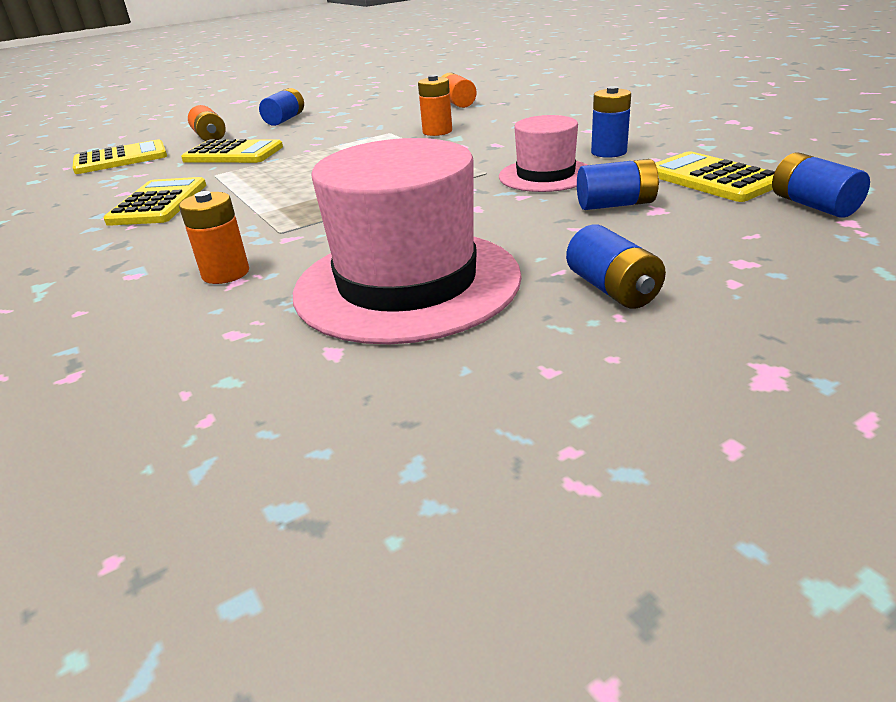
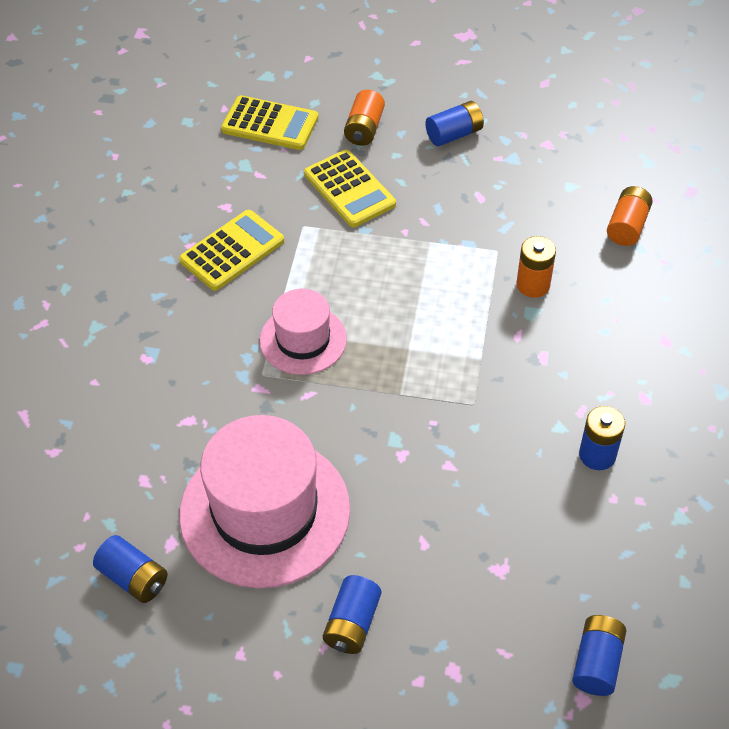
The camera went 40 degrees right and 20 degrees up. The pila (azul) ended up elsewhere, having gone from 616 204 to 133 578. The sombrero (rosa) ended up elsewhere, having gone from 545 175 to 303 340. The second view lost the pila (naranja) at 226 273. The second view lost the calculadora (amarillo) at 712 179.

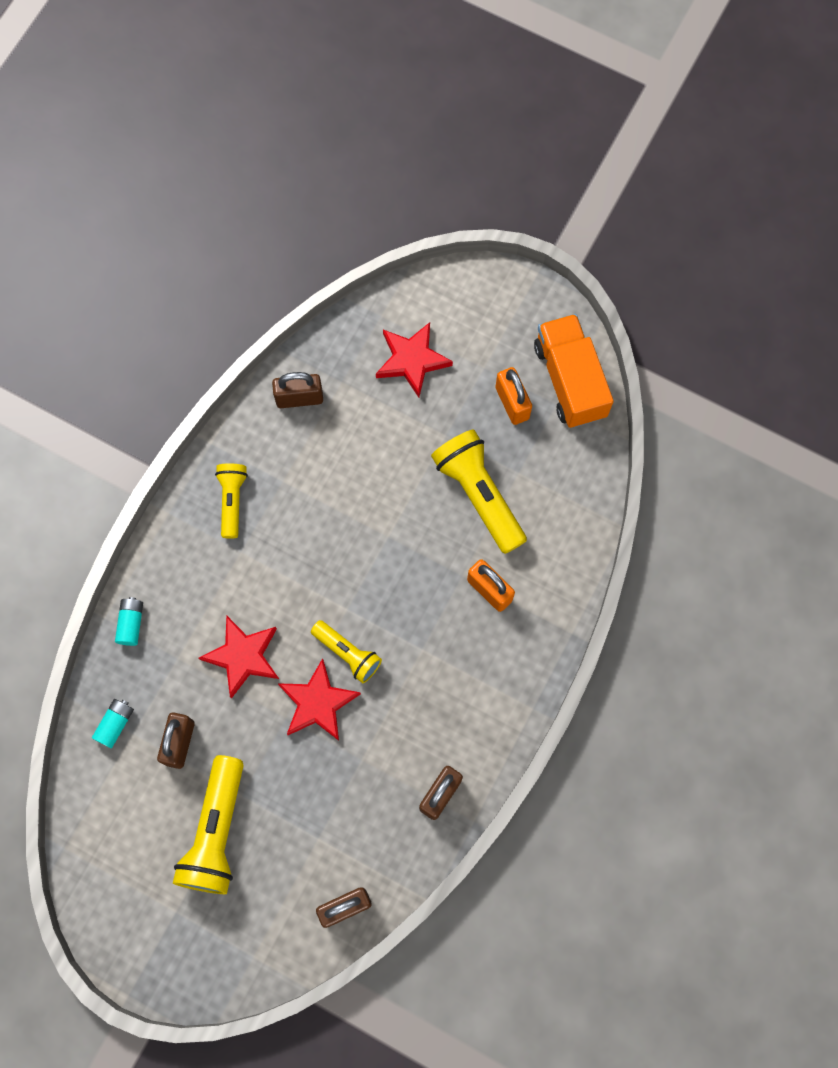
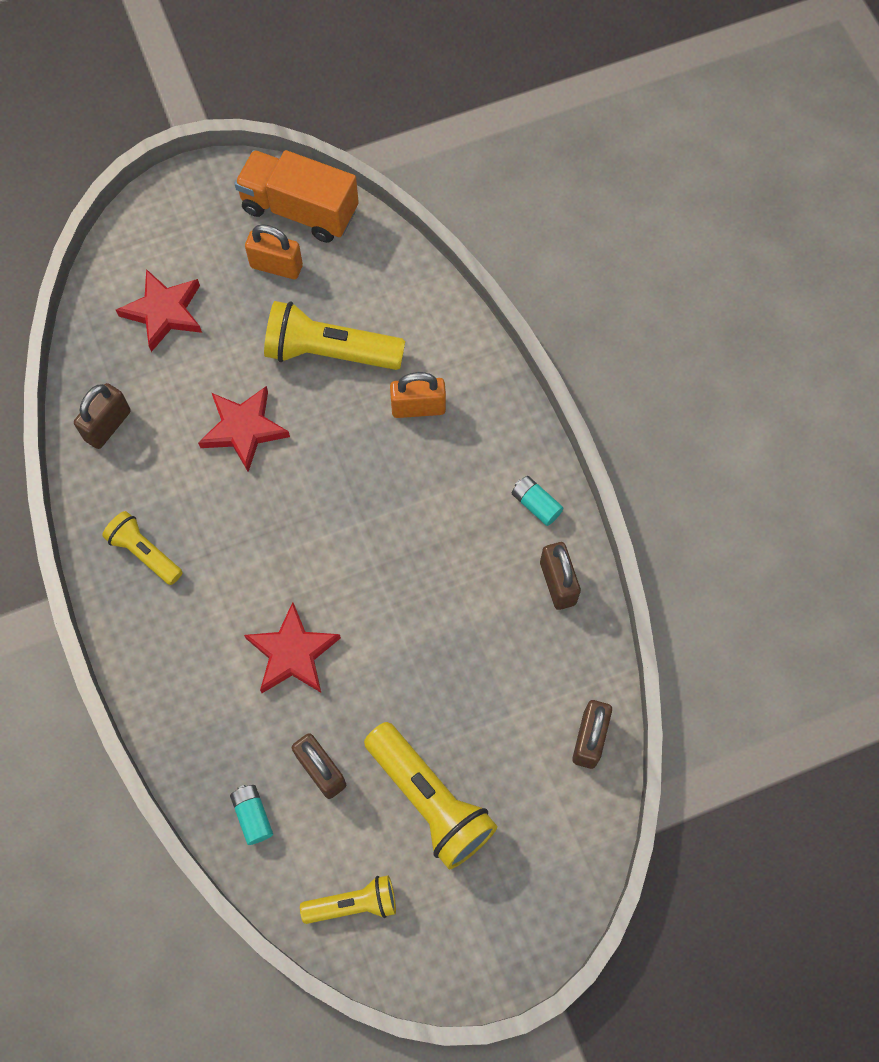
The camera went 50 degrees left and 5 degrees down. The estrella (rojo) ended up elsewhere, having gone from 317 703 to 243 429. The lámpara de mano (amarillo) ended up elsewhere, having gone from 347 653 to 353 904. The pila (turquesa) ended up elsewhere, having gone from 131 623 to 536 504.

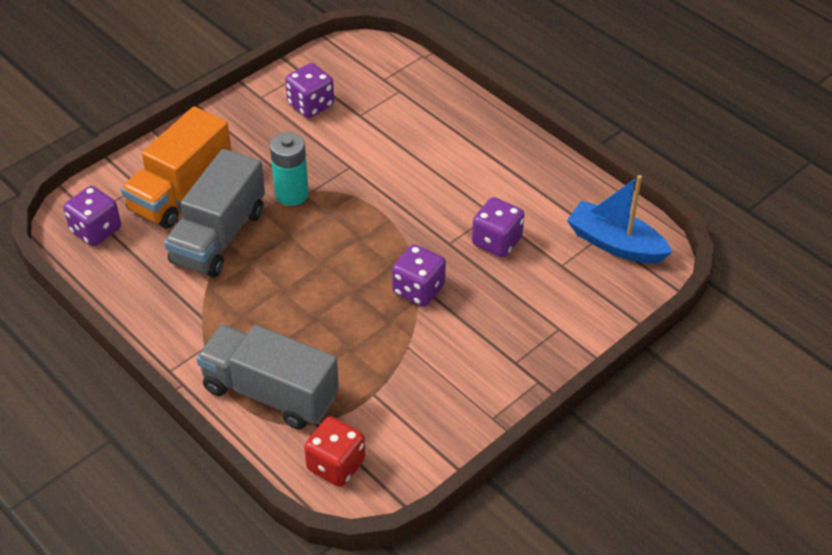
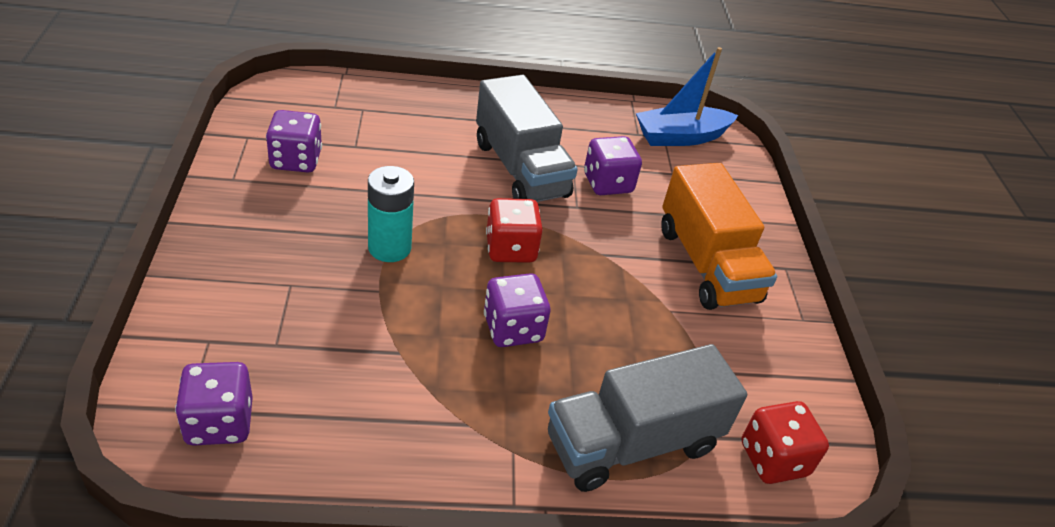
The camera went 55 degrees left and 5 degrees down. The camión (gris) ended up elsewhere, having gone from 219 236 to 520 169. The dado (morado) ended up elsewhere, having gone from 418 289 to 513 328. The second view gained the dado (rojo) at 510 249. The camión (naranja) ended up elsewhere, having gone from 181 190 to 706 264.

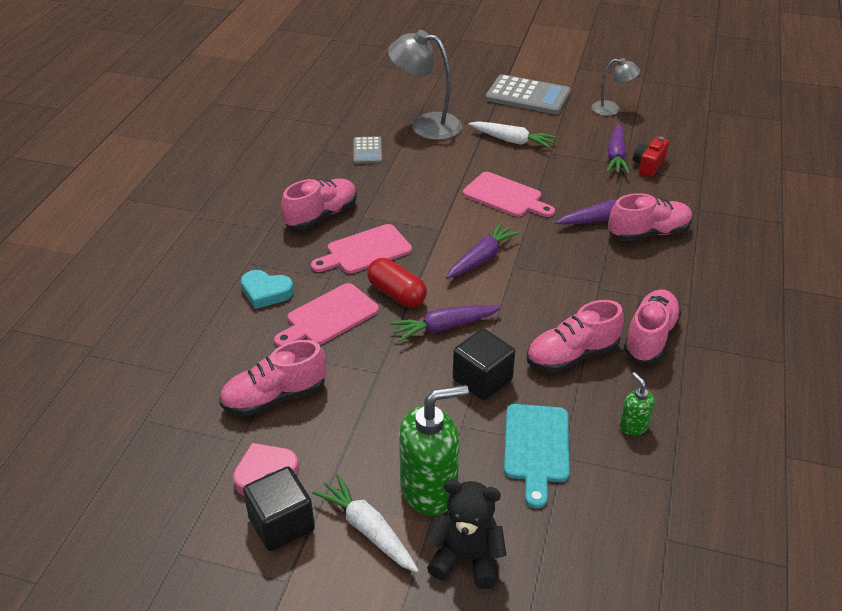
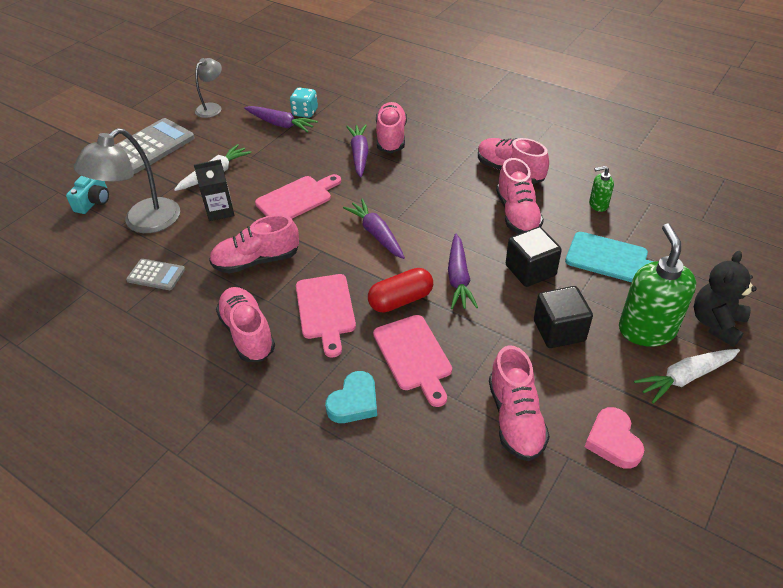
The camera went 70 degrees left and 5 degrees up. The second view gained the cámara (turquesa) at 94 201. The second view gained the cartón de leche (negro) at 220 211. The second view gained the zapato (rosa) at 256 261. Where the cámara (rojo) stood at 648 165, the dado (turquesa) came to stand at 305 112. The cubo (negro) ended up elsewhere, having gone from 281 524 to 559 330.

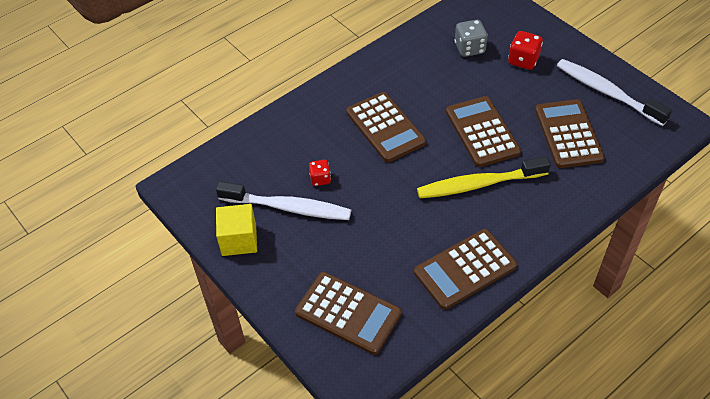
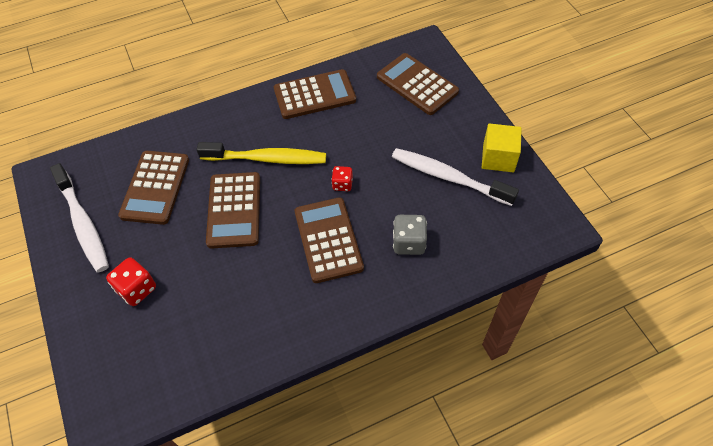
The camera went 165 degrees left and 5 degrees up. The dado (rojo) ended up elsewhere, having gone from 320 179 to 342 184. The dado (gris) ended up elsewhere, having gone from 469 48 to 408 243.

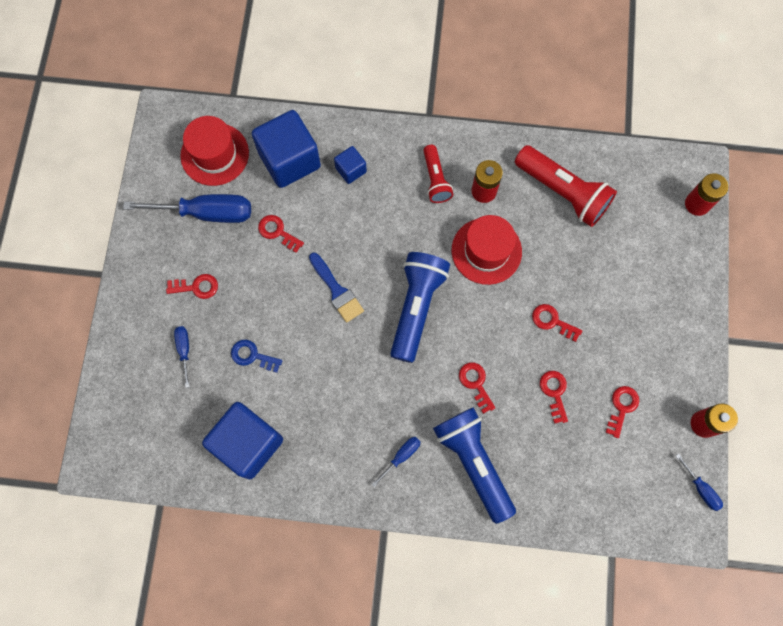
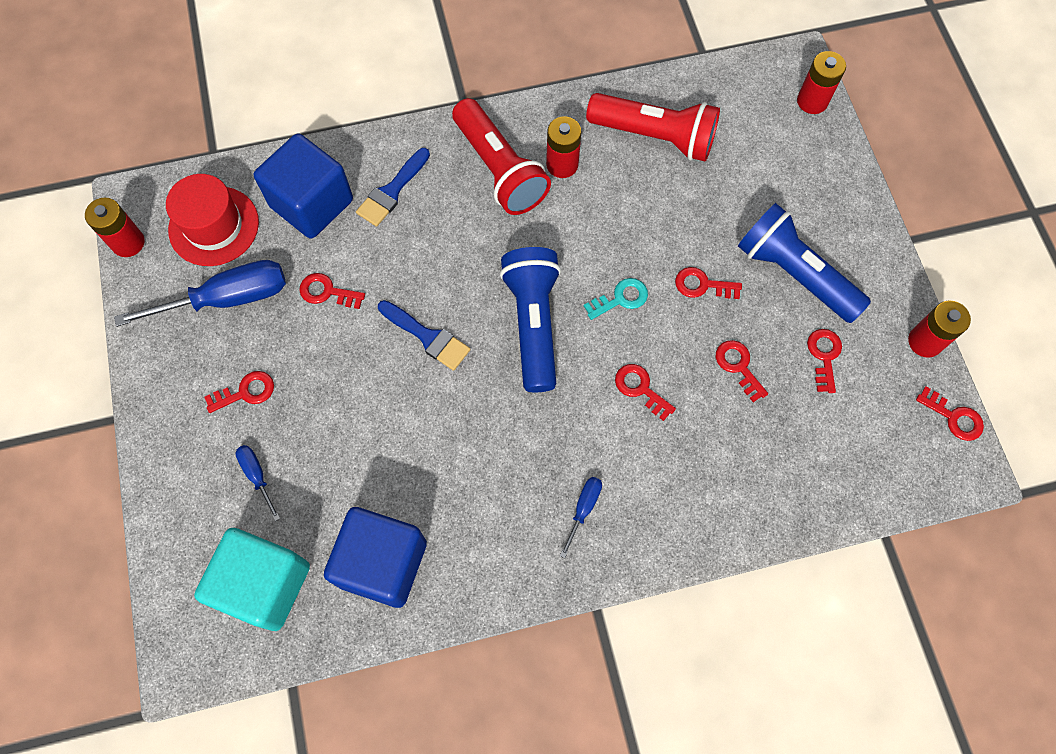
The camera went 20 degrees left and 5 degrees down. The second view gained the pila (rojo) at 128 243. The second view gained the cubo (turquesa) at 265 584. Where the cubo (azul) stood at 351 170, the pincel (azul) came to stand at 392 191. The size of the lámpara de mano (rojo) at 435 179 changed by a factor of 1.74. The second view gained the llave (turquesa) at 620 298. The lámpara de mano (azul) ended up elsewhere, having gone from 473 462 to 794 274. Where the destornillador (azul) stood at 700 488, the llave (rojo) came to stand at 953 417. The second view lost the llave (azul) at 252 356. The second view lost the sombrero (rojo) at 486 251.

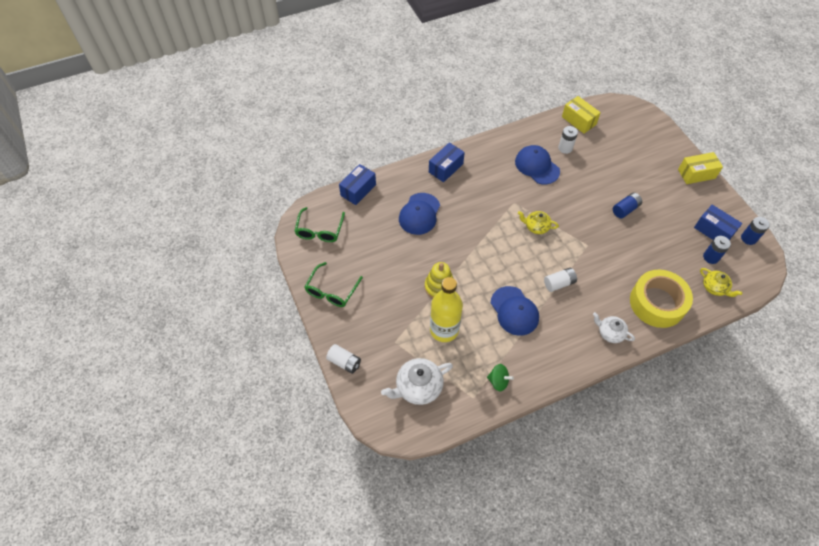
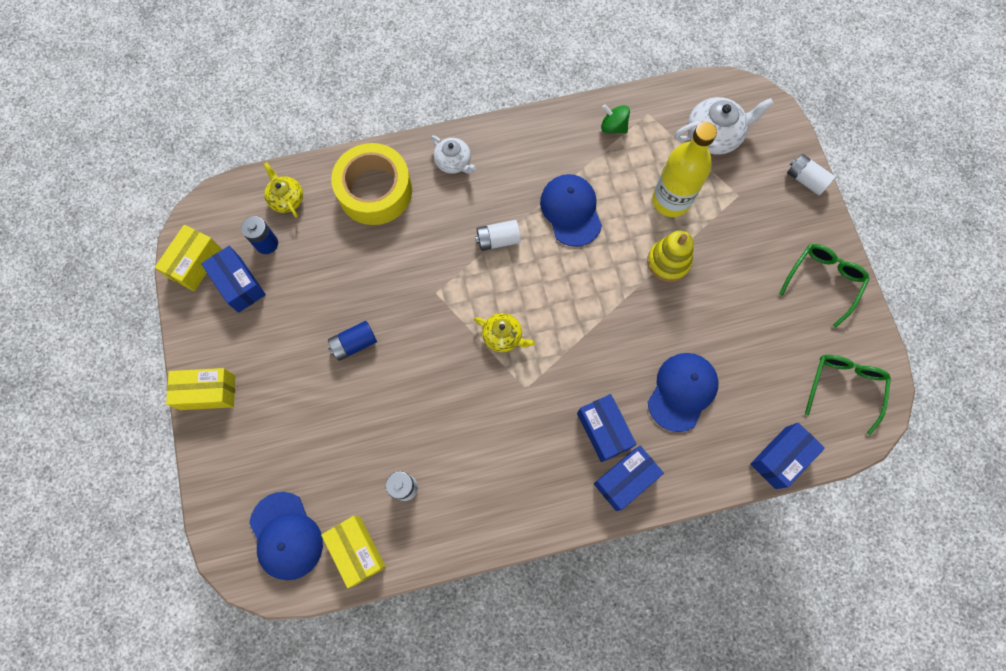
The camera went 170 degrees left and 15 degrees up. Where the pila (azul) stood at 748 238, the caja (amarillo) came to stand at 195 263. The gorra (azul) ended up elsewhere, having gone from 537 166 to 286 536. The second view gained the caja (azul) at 603 430.

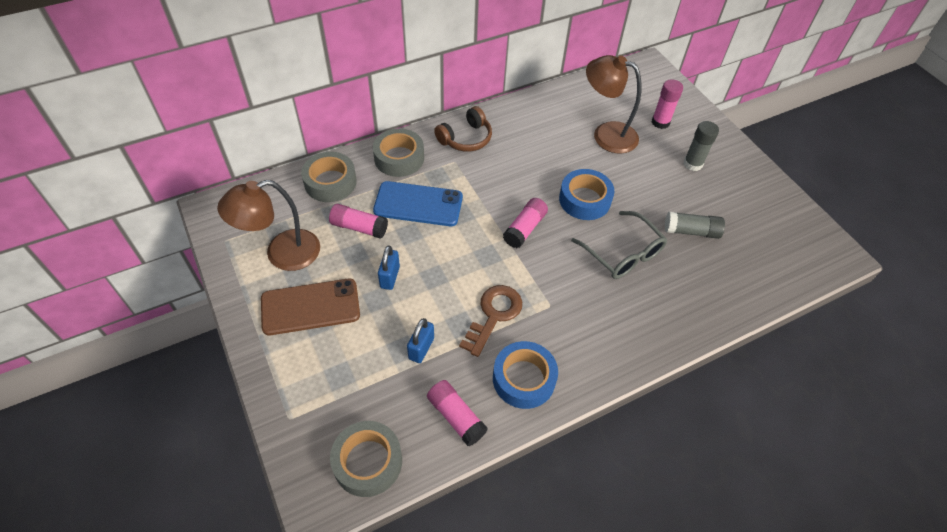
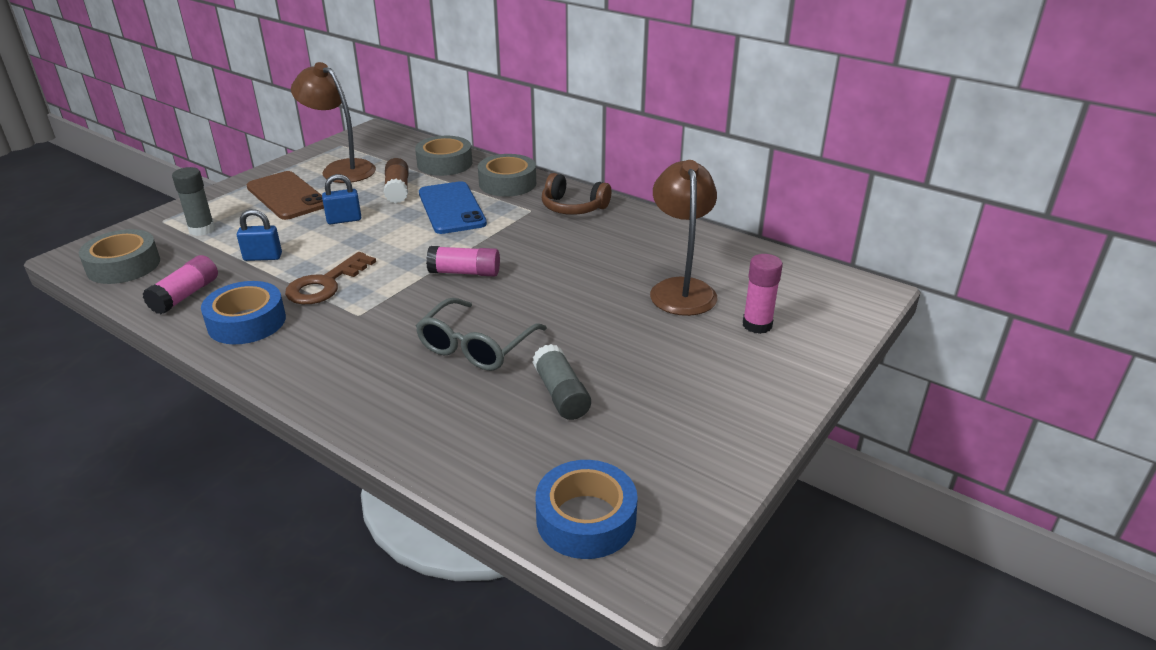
The camera went 65 degrees right and 20 degrees down. The barra de pegamento (gris) ended up elsewhere, having gone from 693 164 to 202 229. The llave (marrón) at 493 315 ended up facing another way, 120 degrees clockwise from before. What was the barra de pegamento (rosa) at 359 227 turned into the barra de pegamento (marrón) at 397 190. The cinta adhesiva (azul) ended up elsewhere, having gone from 584 200 to 586 519.

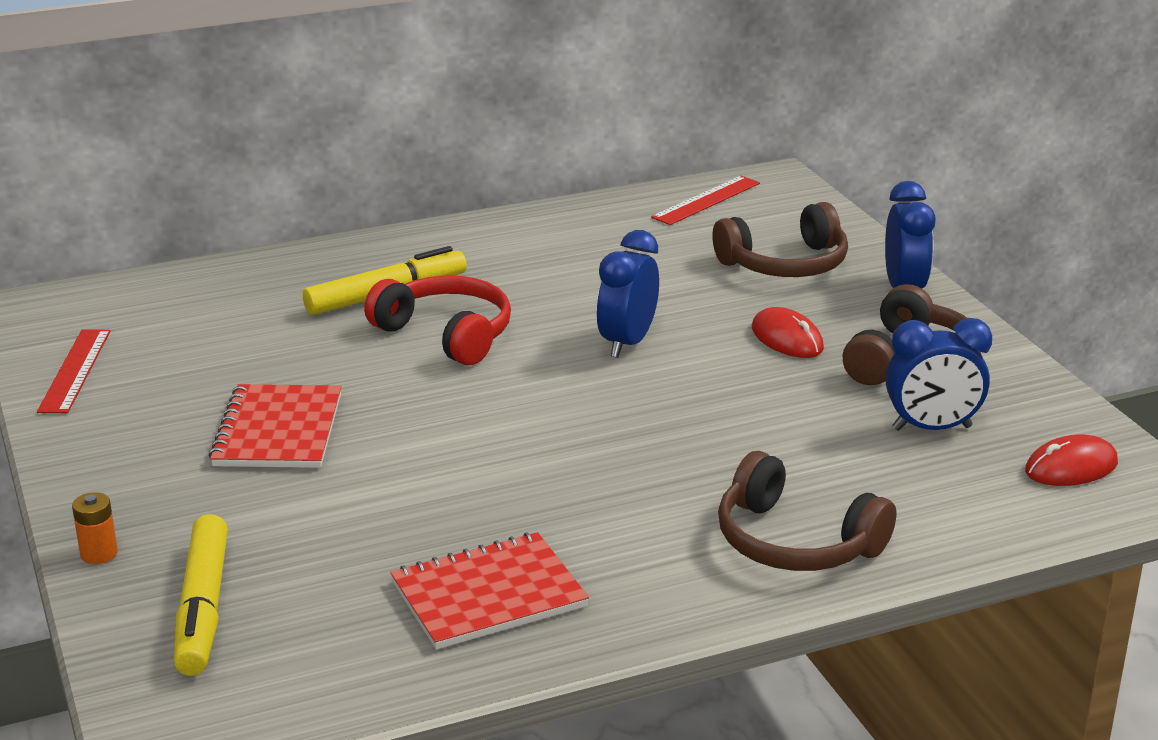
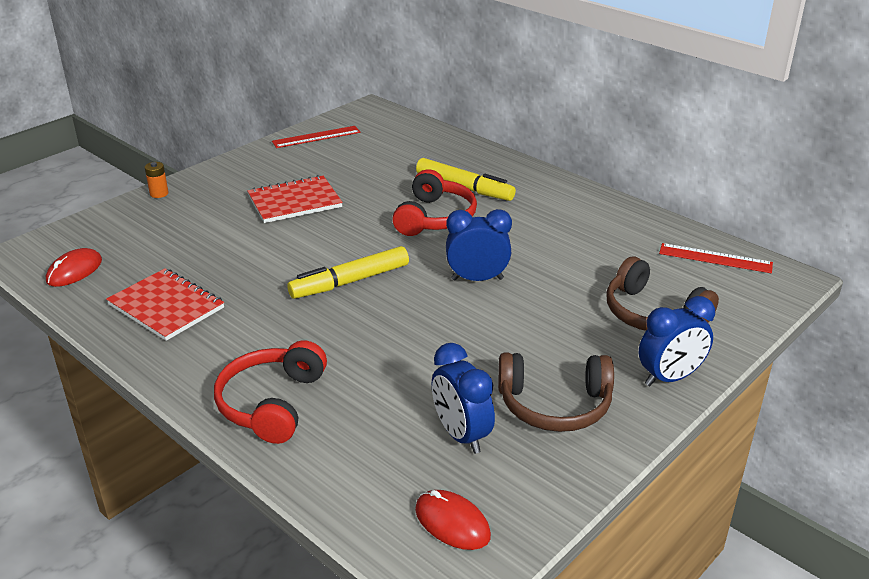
The camera went 65 degrees right and 5 degrees up. The ratón (rojo) ended up elsewhere, having gone from 787 338 to 74 271. What was the auriculares (marrón) at 795 542 turned into the auriculares (rojo) at 271 403. The rotulador (amarillo) ended up elsewhere, having gone from 202 608 to 350 281.

